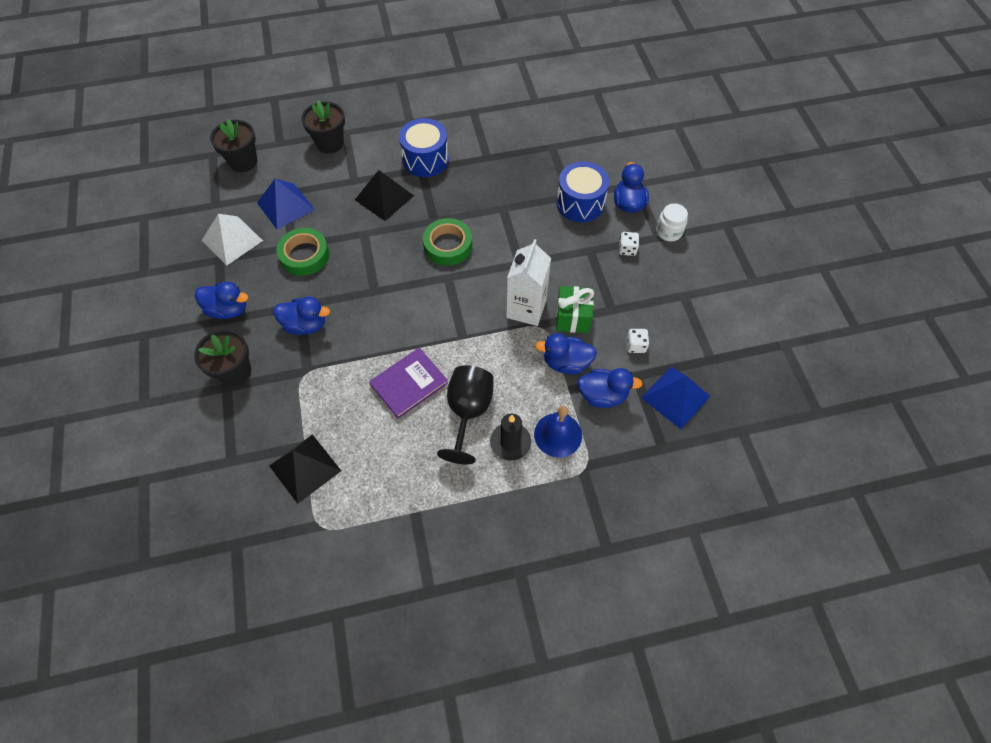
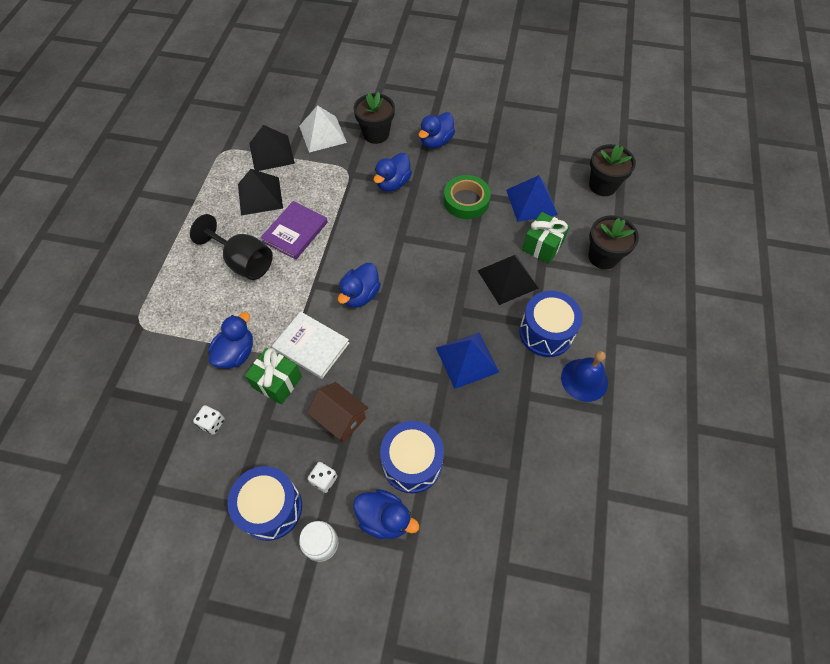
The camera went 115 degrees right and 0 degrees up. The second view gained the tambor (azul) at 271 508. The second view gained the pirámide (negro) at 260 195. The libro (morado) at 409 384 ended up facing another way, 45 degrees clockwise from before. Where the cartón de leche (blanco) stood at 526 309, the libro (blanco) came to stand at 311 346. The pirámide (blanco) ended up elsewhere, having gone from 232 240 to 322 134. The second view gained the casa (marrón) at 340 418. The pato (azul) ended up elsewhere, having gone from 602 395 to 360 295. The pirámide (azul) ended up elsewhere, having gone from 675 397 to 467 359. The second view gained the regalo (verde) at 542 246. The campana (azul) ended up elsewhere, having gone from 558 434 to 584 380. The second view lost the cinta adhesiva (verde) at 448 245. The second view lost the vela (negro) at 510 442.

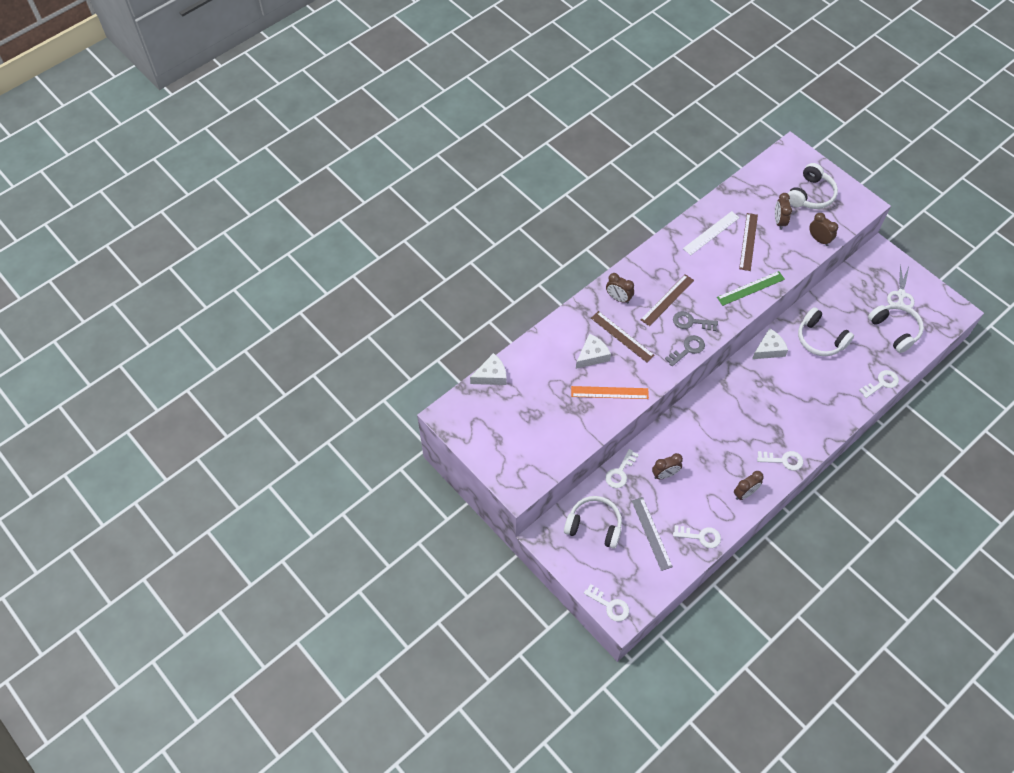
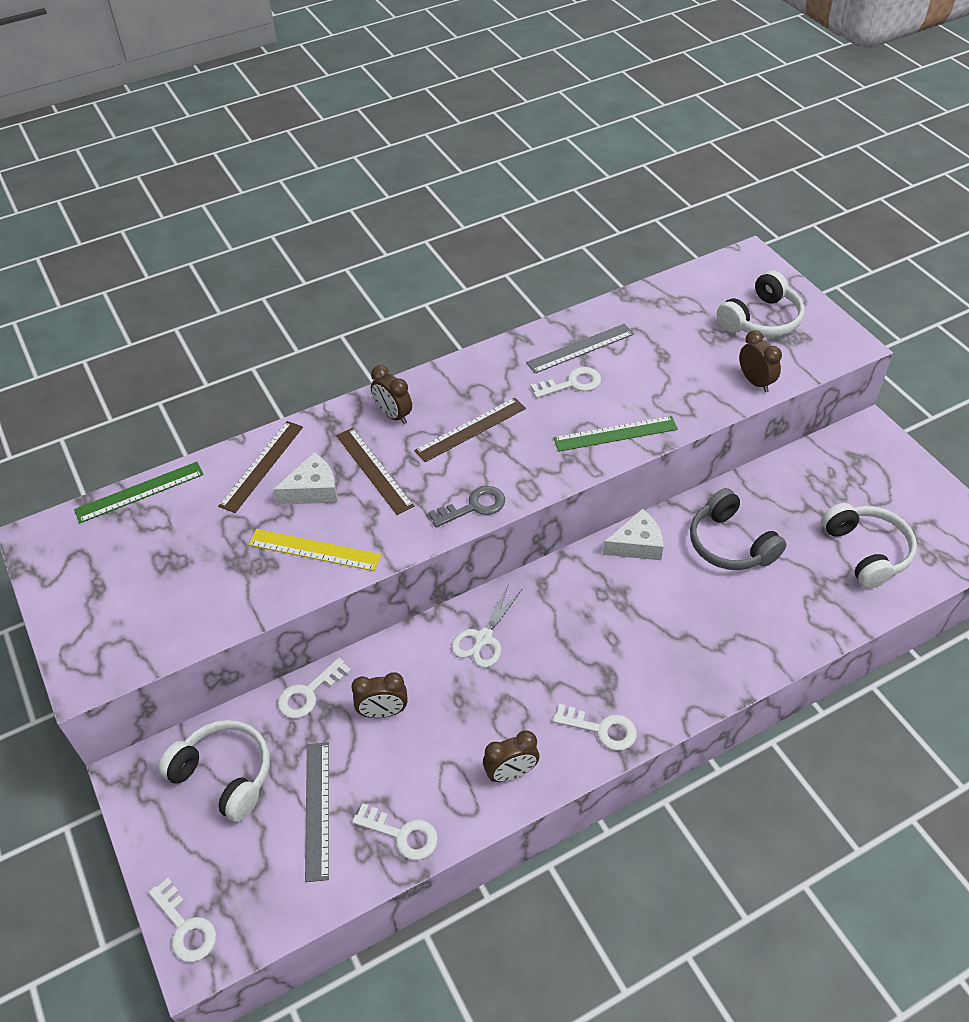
The camera went 15 degrees right and 10 degrees down. Where the queso (blanco) stood at 491 375, the regla (verde) came to stand at 139 492. The regla (marrón) ended up elsewhere, having gone from 748 241 to 262 465. What was the regla (naranja) at 609 392 turned into the regla (amarillo) at 314 550. The tijeras (blanco) ended up elsewhere, having gone from 901 294 to 483 638. What was the regla (blanco) at 711 233 turned into the regla (gris) at 580 348. The llave (blanco) ended up elsewhere, having gone from 881 383 to 571 384. What was the auriculares (blanco) at 820 339 turned into the auriculares (gris) at 730 544. The second view lost the llave (gris) at 691 322. The second view lost the despertador (marrón) at 779 221.

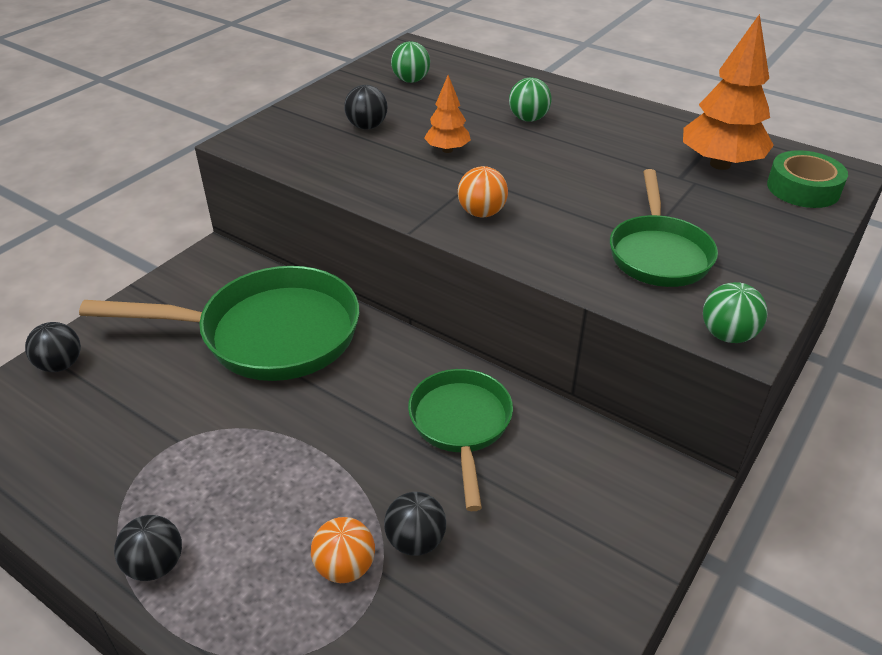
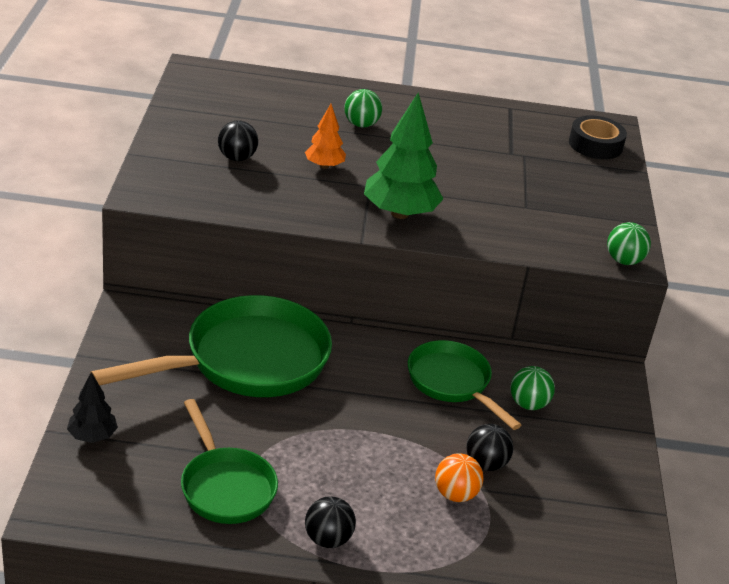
The camera went 35 degrees left and 5 degrees down. Where the pelota (negro) stood at 61 365, the árbol (negro) came to stand at 92 436. The sartén (verde) ended up elsewhere, having gone from 658 253 to 225 486. Where the pelota (naranja) stood at 481 213, the árbol (verde) came to stand at 399 213. The pelota (verde) ended up elsewhere, having gone from 411 80 to 528 404. What was the cinta adhesiva (verde) at 803 188 turned into the cinta adhesiva (negro) at 595 145. The second view lost the árbol (naranja) at 720 164.

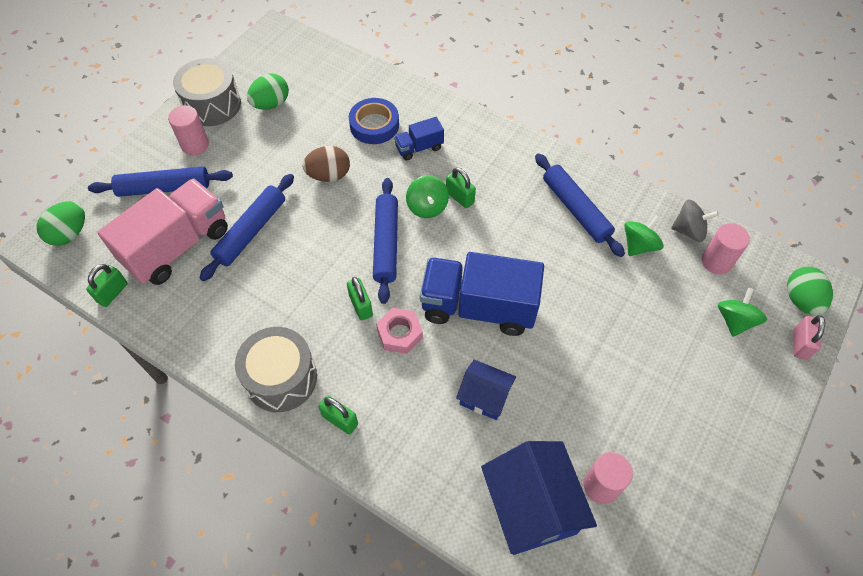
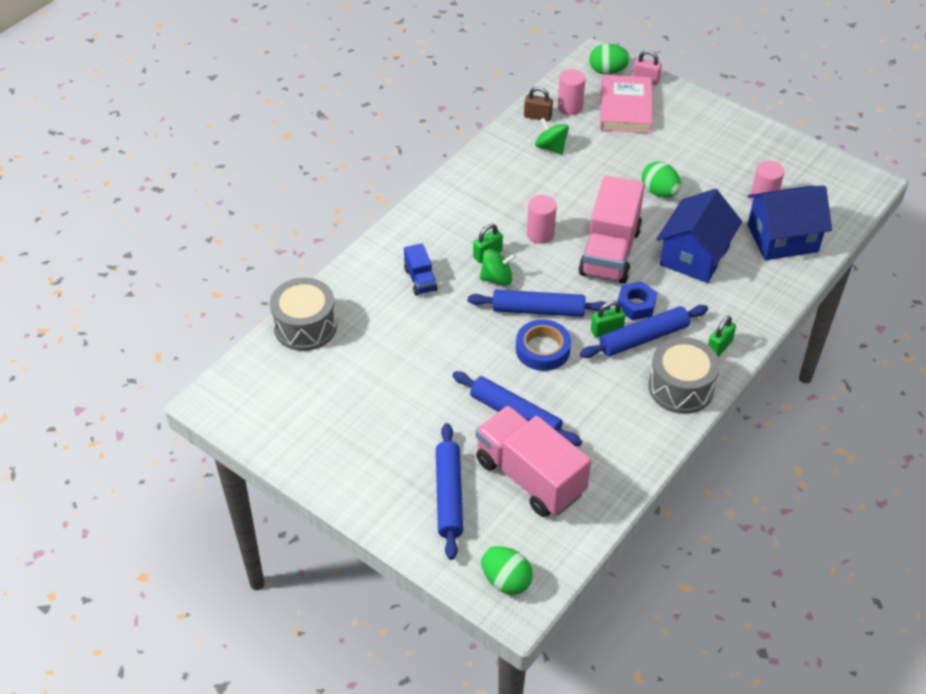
The camera went 85 degrees left and 10 degrees down. The tambor (gris) ended up elsewhere, having gone from 212 105 to 305 326. The cinta adhesiva (azul) ended up elsewhere, having gone from 374 125 to 542 349. Where the peonza (gris) stood at 689 230, the candado (marrón) came to stand at 537 116. The cilindro (rosa) ended up elsewhere, having gone from 195 145 to 540 234. What was the camión (azul) at 478 307 turned into the camión (rosa) at 610 252. The rodillo (azul) ended up elsewhere, having gone from 575 209 to 643 338. Where the peonza (verde) stood at 734 321, the libro (rosa) came to stand at 625 108. What was the tuerca (rosa) at 399 334 turned into the tuerca (azul) at 636 305. The huevo (verde) ended up elsewhere, having gone from 271 104 to 659 192. The size of the casa (azul) at 484 397 changed by a factor of 1.73. The second view lost the candado (verde) at 112 293. The second view lost the huevo (marrón) at 329 175.

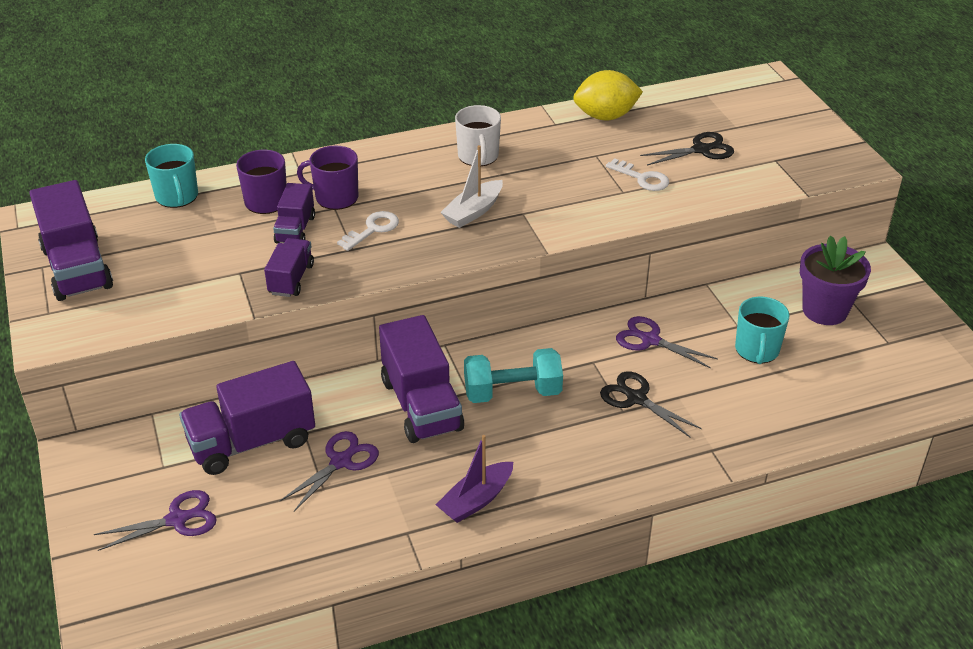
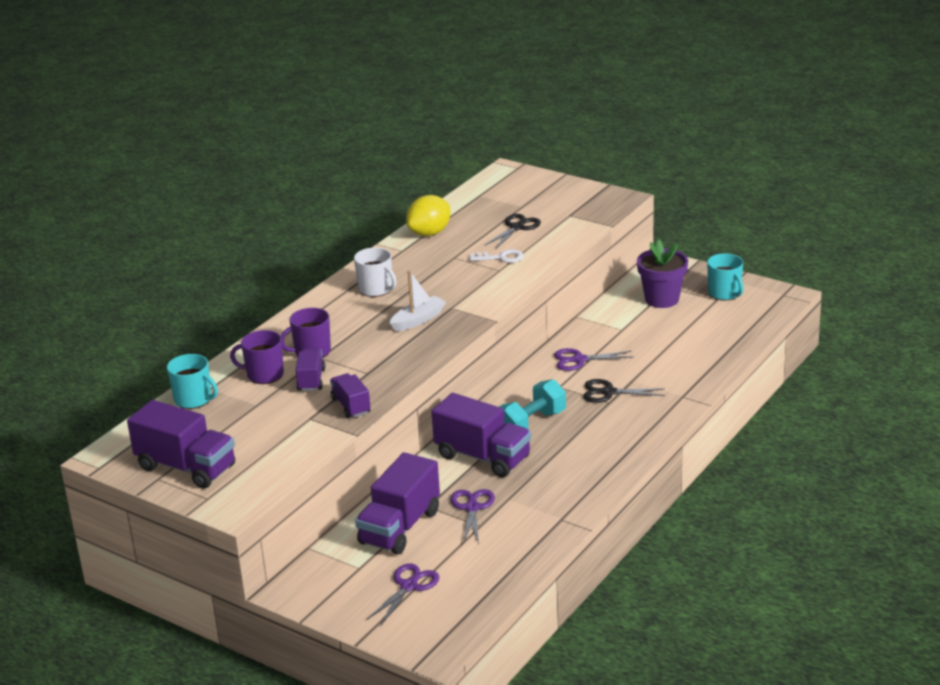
The camera went 35 degrees left and 10 degrees down. The camión (morado) at 295 229 ended up facing another way, 150 degrees counterclockwise from before. The barco (blanco) at 473 212 ended up facing another way, 135 degrees counterclockwise from before. The taza (turquesa) ended up elsewhere, having gone from 757 350 to 725 293. The second view lost the llave (blanco) at 372 229. The second view lost the barco (morado) at 476 500.

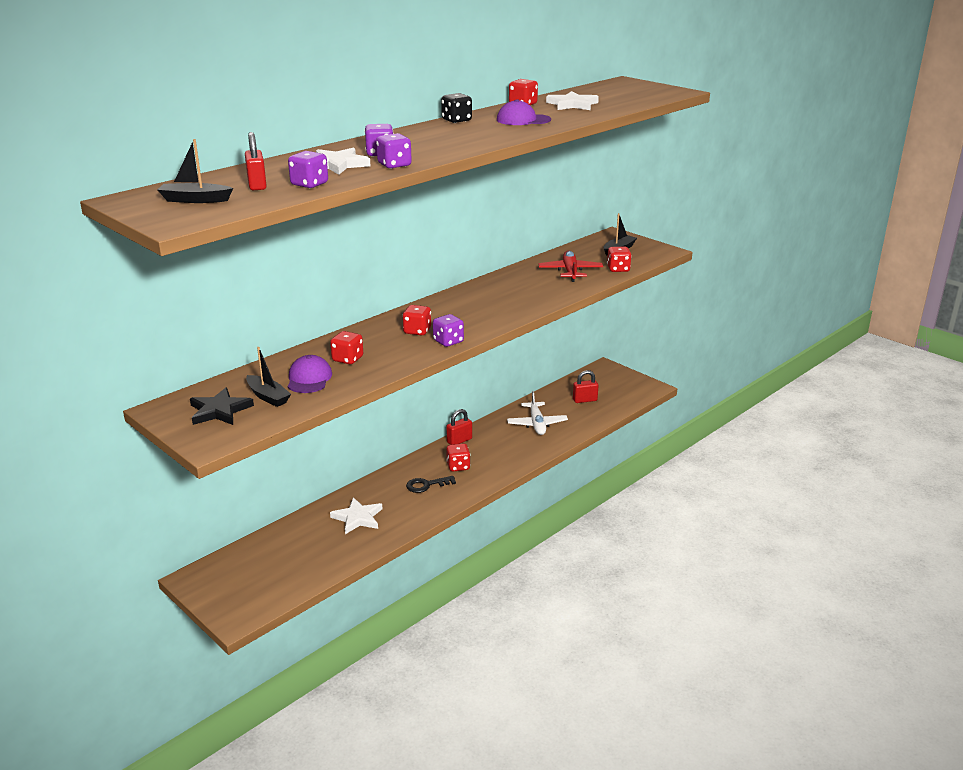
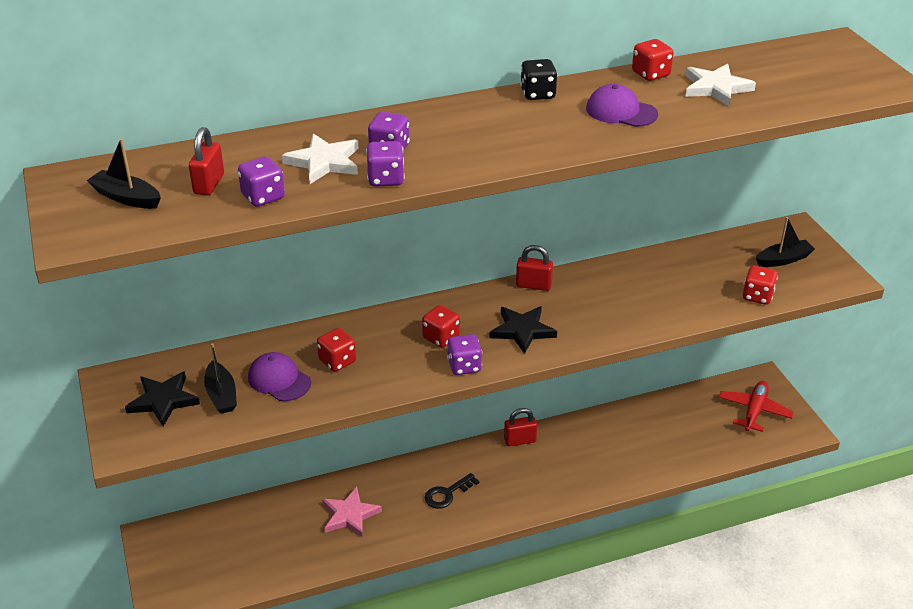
The camera went 25 degrees right and 10 degrees up. The gorra (morado) at 309 378 ended up facing another way, 75 degrees counterclockwise from before. What was the estrella (blanco) at 358 518 turned into the estrella (rosa) at 350 515. The llave (negro) at 426 485 ended up facing another way, 45 degrees counterclockwise from before. The second view gained the estrella (negro) at 522 330. The candado (rojo) ended up elsewhere, having gone from 585 400 to 533 285. The avión (rojo) ended up elsewhere, having gone from 570 272 to 754 411. The second view lost the dado (rojo) at 458 466. The second view lost the avión (blanco) at 537 424.

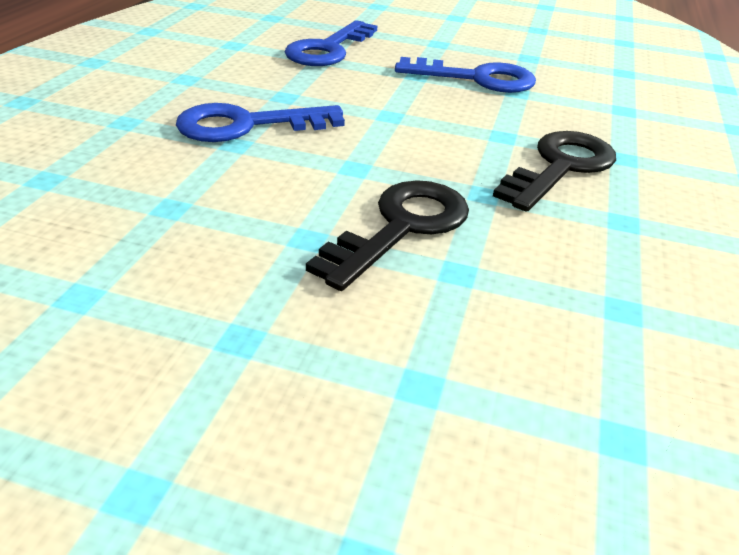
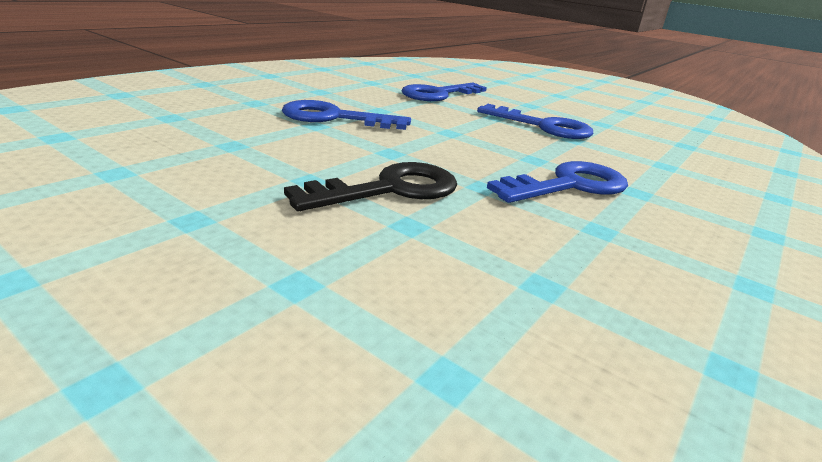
The camera went 20 degrees right and 10 degrees down. What was the llave (negro) at 560 167 turned into the llave (azul) at 569 185.

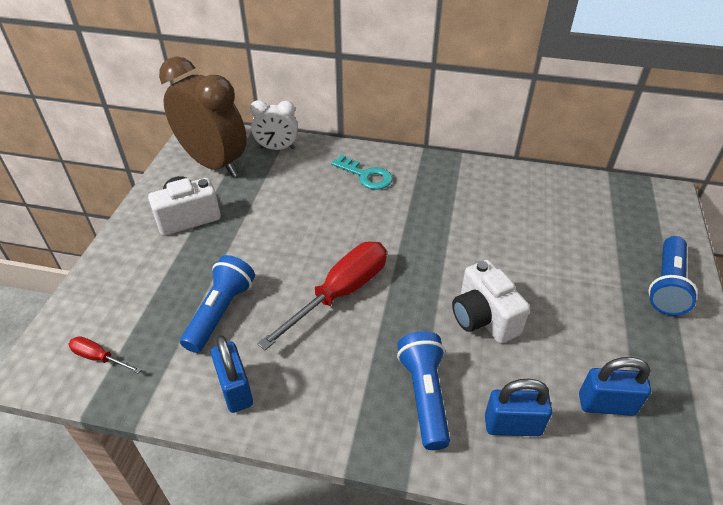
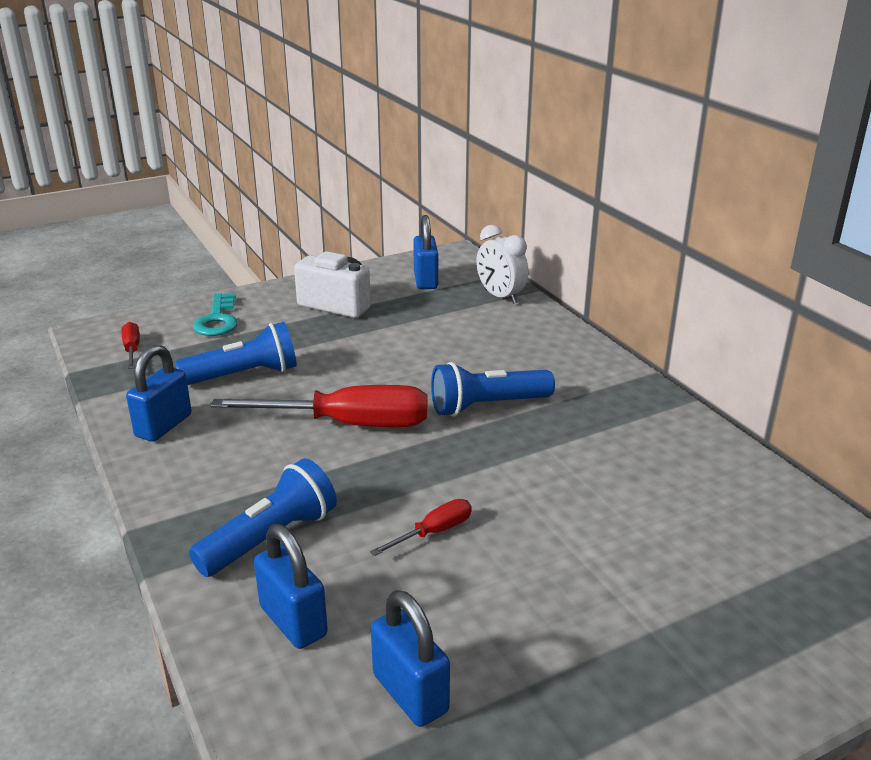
The camera went 50 degrees right and 15 degrees down. The llave (turquesa) ended up elsewhere, having gone from 366 175 to 217 320. Where the cámara (blanco) stood at 483 318, the destornillador (rojo) came to stand at 433 532. Where the despertador (marrón) stood at 214 163, the candado (azul) came to stand at 425 280. The lámpara de mano (azul) ended up elsewhere, having gone from 667 285 to 487 406.

